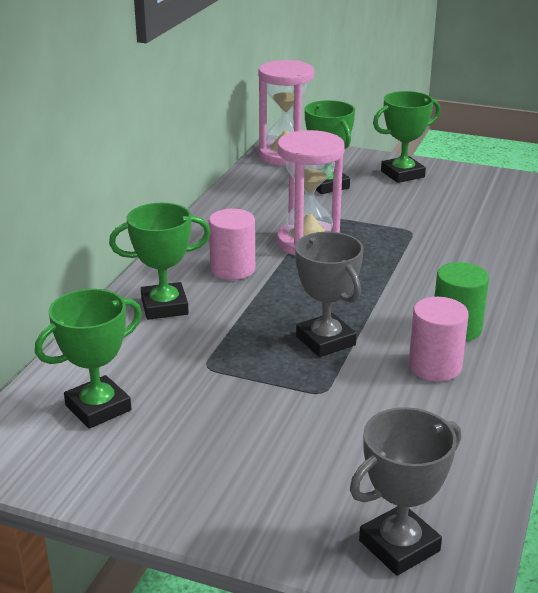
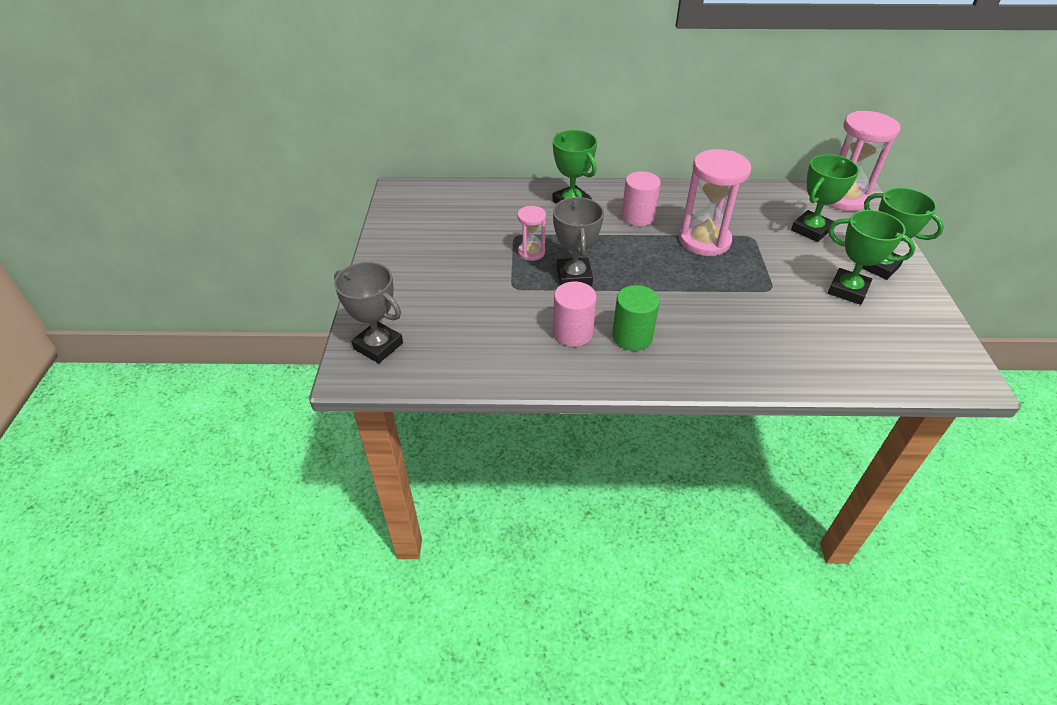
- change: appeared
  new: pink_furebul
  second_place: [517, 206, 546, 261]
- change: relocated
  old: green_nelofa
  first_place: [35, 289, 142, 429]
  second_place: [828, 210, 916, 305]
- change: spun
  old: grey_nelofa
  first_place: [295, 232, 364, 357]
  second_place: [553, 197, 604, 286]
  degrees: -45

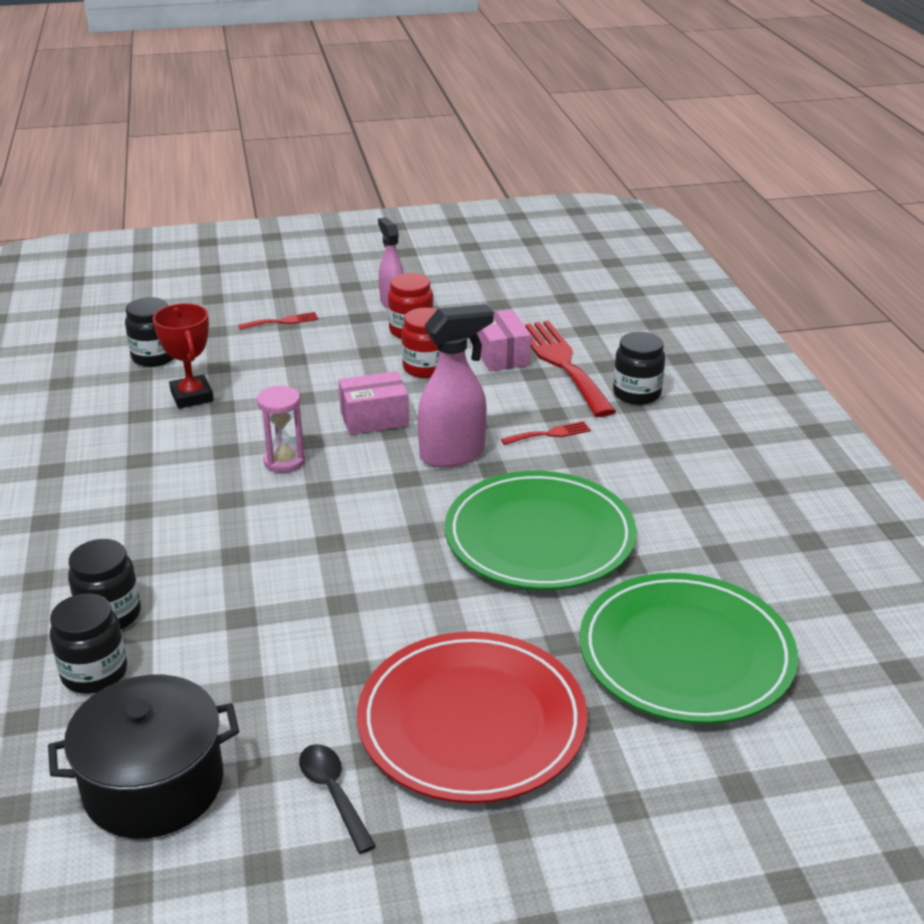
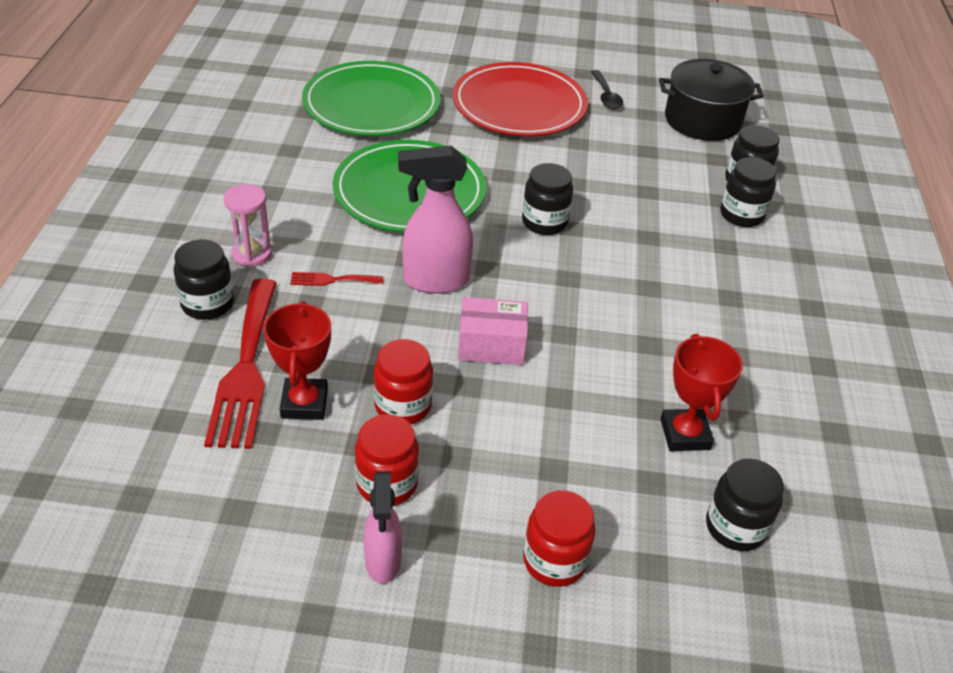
- change: appeared
  new: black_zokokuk
  second_place: [522, 163, 573, 235]
- change: relocated
  old: pink_furebul
  first_place: [257, 386, 306, 473]
  second_place: [224, 184, 272, 267]
- change: exchanged
  old: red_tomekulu
  new: red_zokokuk
  first_place: [238, 312, 319, 330]
  second_place: [523, 490, 595, 587]
- change: exchanged
  old: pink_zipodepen
  new: red_nelofa
  first_place: [477, 309, 531, 371]
  second_place: [263, 301, 331, 420]

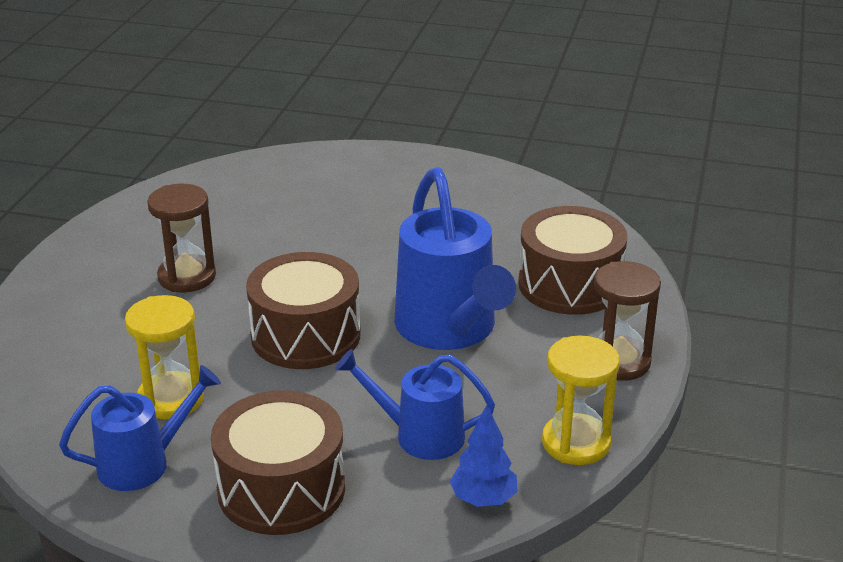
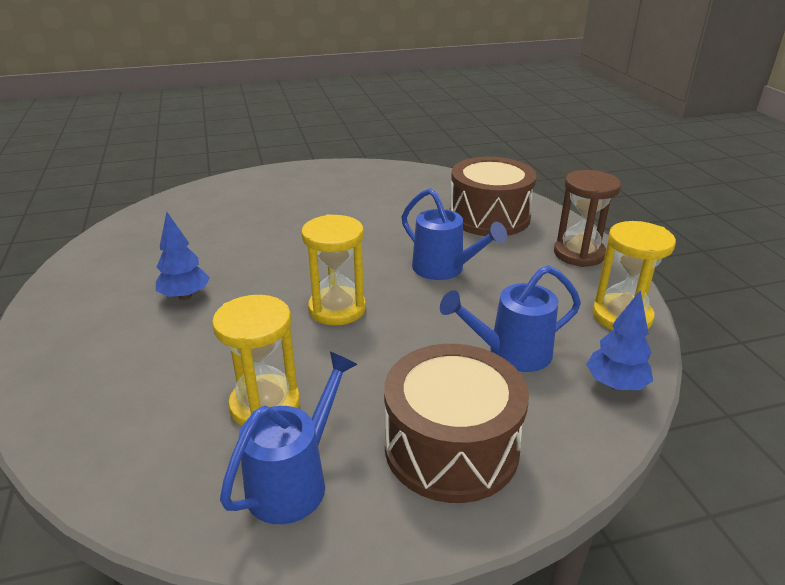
- change: exchanged
  old: brown_furebul
  new: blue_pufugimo
  first_place: [147, 184, 216, 292]
  second_place: [156, 212, 210, 300]
- change: exchanged
  old: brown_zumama
  new: yellow_furebul
  first_place: [246, 252, 361, 369]
  second_place: [301, 214, 366, 326]
- change: size
  old: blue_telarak
  first_place: [394, 167, 516, 350]
  second_place: [402, 188, 507, 280]
  factor: 0.59

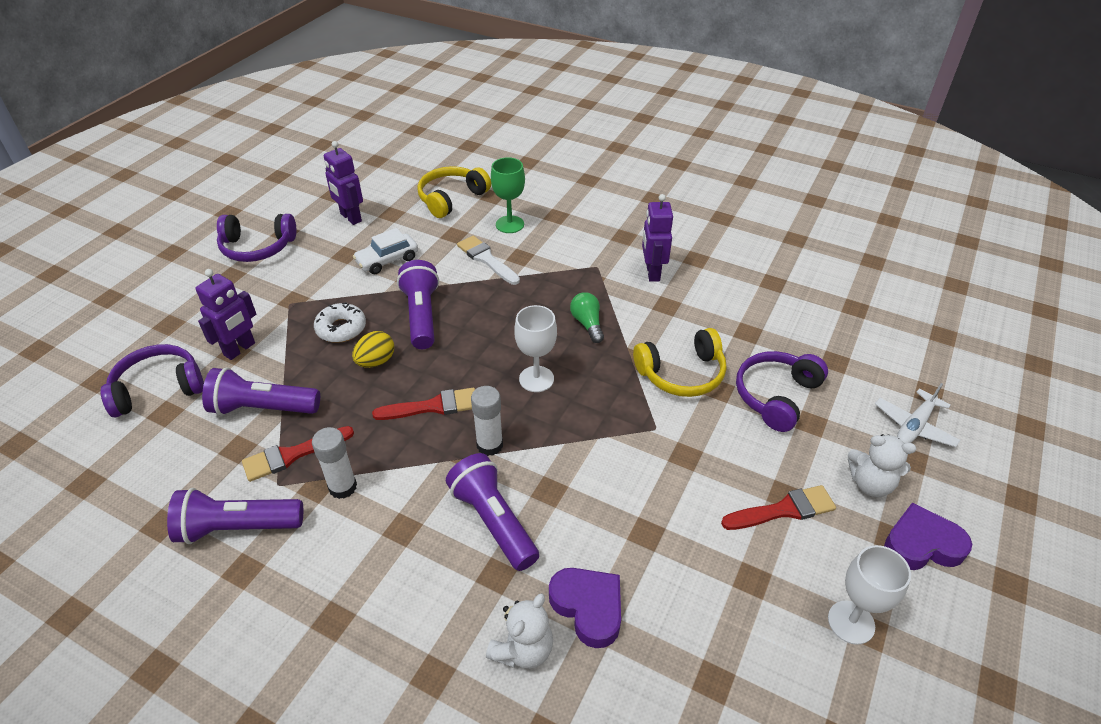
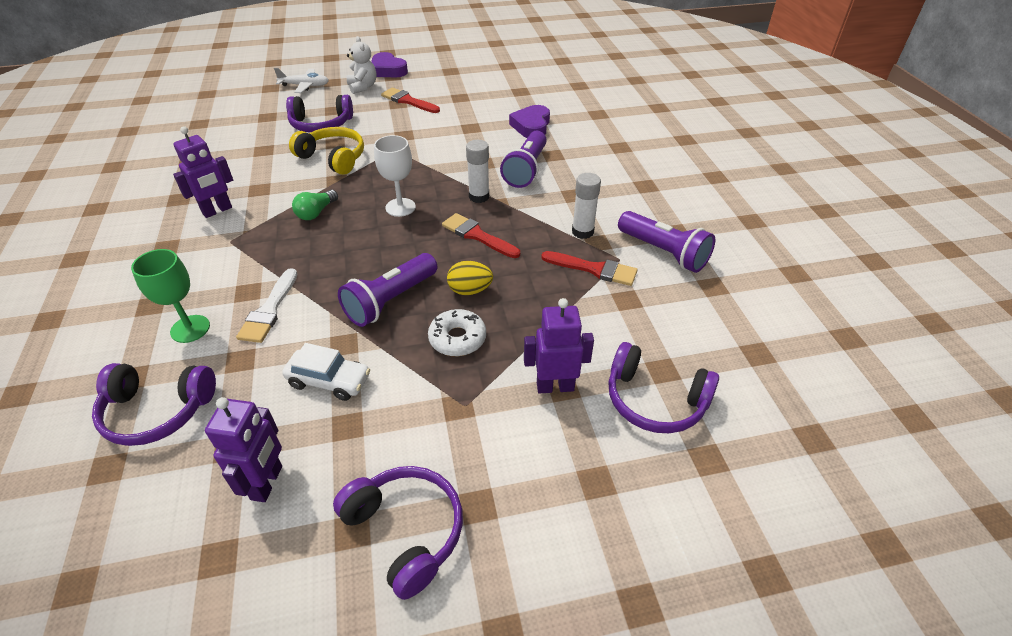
- change: missing
  old: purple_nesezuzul
  first_place: [202, 367, 320, 416]
- change: missing
  old: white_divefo
  first_place: [486, 593, 553, 669]
- change: missing
  old: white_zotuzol
  first_place: [828, 545, 911, 645]
- change: colour
  old: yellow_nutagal
  new: purple_nutagal
  first_place: [417, 166, 491, 218]
  second_place: [92, 363, 216, 446]

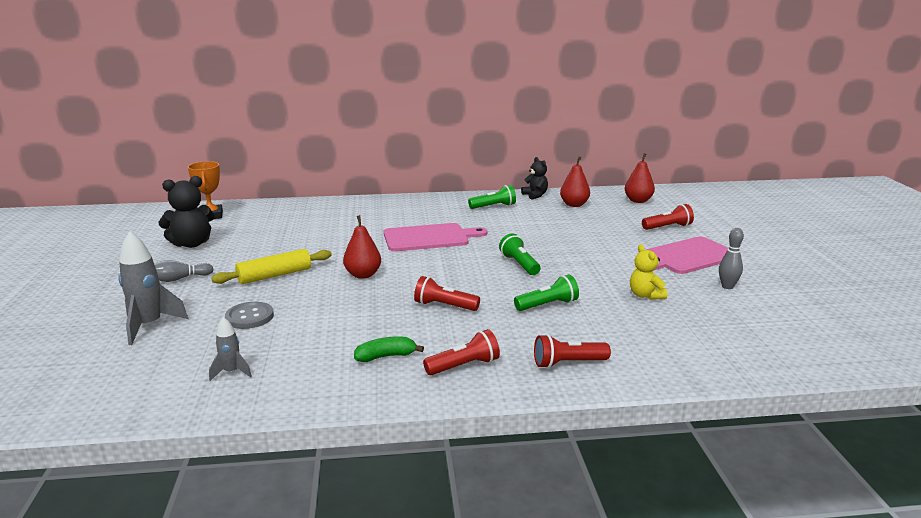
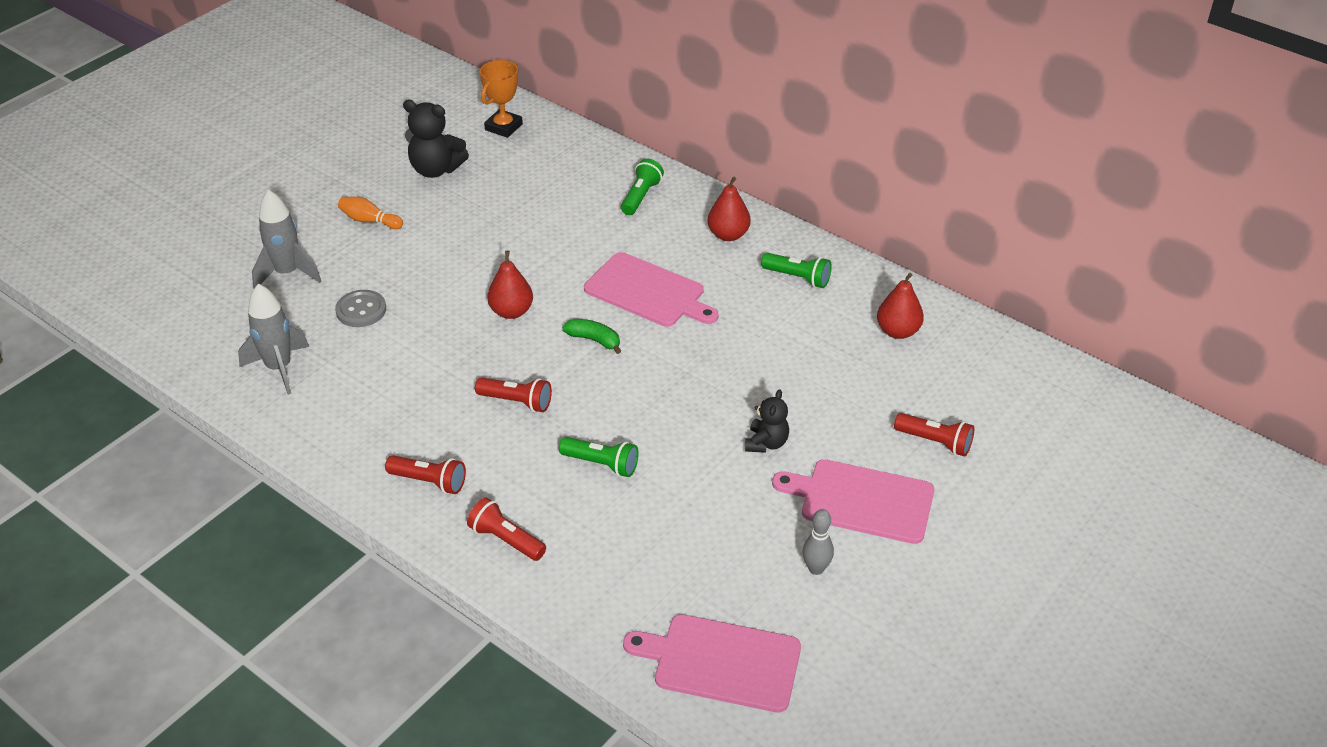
- change: missing
  old: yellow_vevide
  first_place: [211, 249, 332, 284]
- change: missing
  old: yellow_divefo
  first_place: [630, 244, 668, 300]
- change: appeared
  new: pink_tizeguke
  second_place: [623, 614, 801, 713]
- change: relocated
  old: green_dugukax
  first_place: [354, 336, 424, 362]
  second_place: [562, 319, 621, 354]
- change: relocated
  old: green_nesezuzul
  first_place: [499, 233, 540, 275]
  second_place: [621, 159, 664, 215]
- change: relocated
  old: black_divefo
  first_place: [521, 157, 548, 199]
  second_place: [745, 389, 789, 453]
- change: relocated
  old: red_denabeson
  first_place: [625, 153, 655, 203]
  second_place: [708, 177, 751, 241]
- change: colour
  old: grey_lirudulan
  new: orange_lirudulan
  first_place: [154, 260, 213, 282]
  second_place: [338, 197, 403, 229]
- change: spun
  old: red_nesezuzul
  first_place: [414, 276, 480, 311]
  second_place: [475, 377, 552, 412]
  degrees: 135
- change: size
  old: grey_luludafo
  first_place: [209, 317, 252, 381]
  second_place: [238, 284, 309, 395]
  factor: 1.82

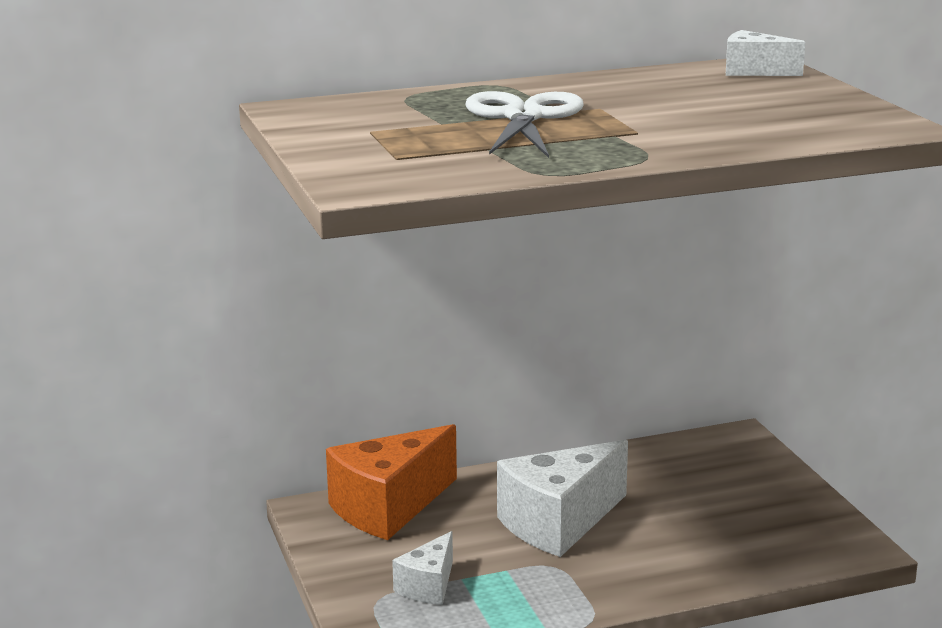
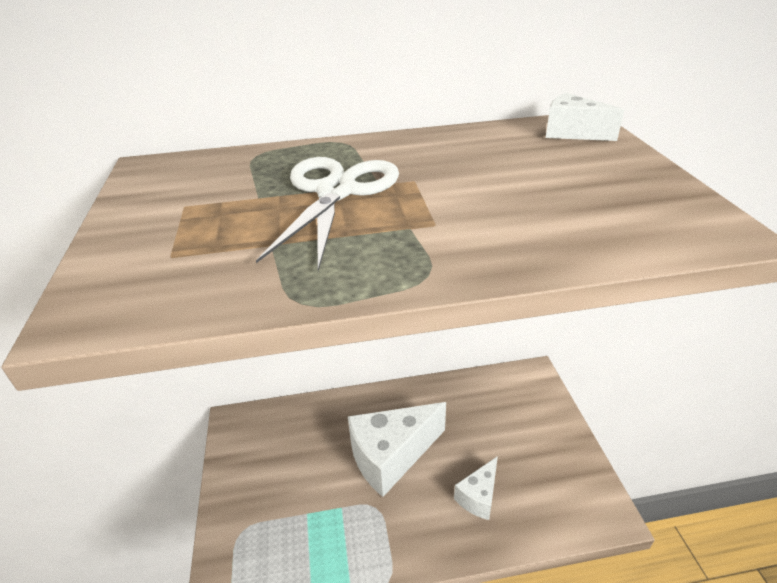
- change: missing
  old: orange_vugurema
  first_place: [326, 424, 457, 540]
- change: relocated
  old: white_vugurema
  first_place: [392, 531, 453, 605]
  second_place: [454, 456, 498, 520]

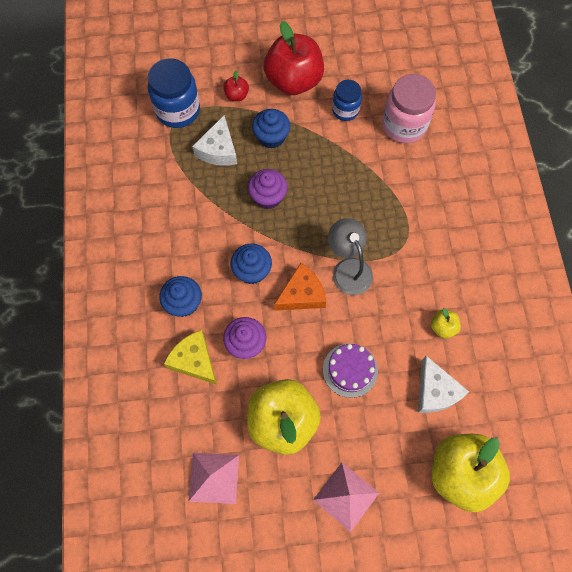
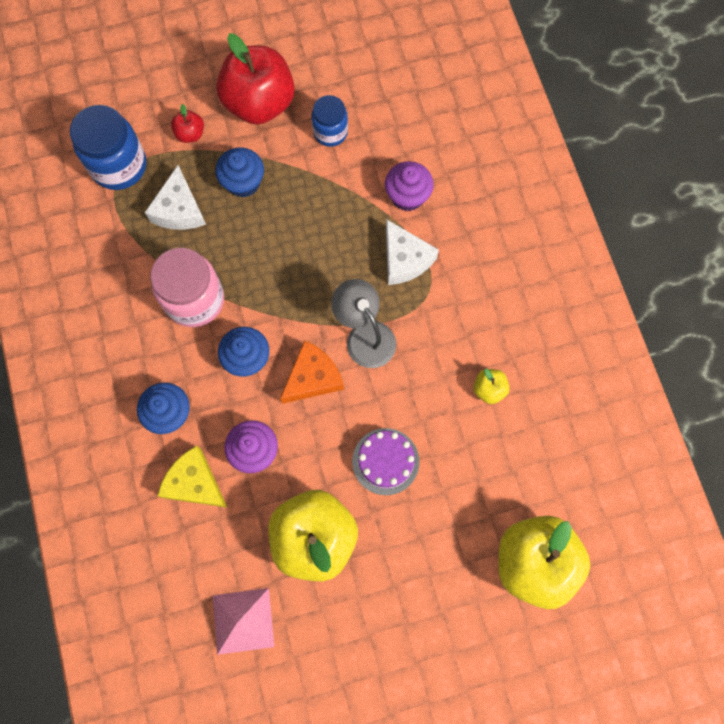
- change: missing
  old: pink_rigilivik
  first_place: [313, 462, 379, 532]
- change: relocated
  old: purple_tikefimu
  first_place: [248, 169, 288, 209]
  second_place: [385, 161, 434, 211]
- change: relocated
  old: pink_zokokuk
  first_place: [382, 74, 436, 143]
  second_place: [150, 248, 224, 327]
- change: relocated
  old: white_vugurema
  first_place: [418, 356, 469, 413]
  second_place: [386, 219, 439, 285]

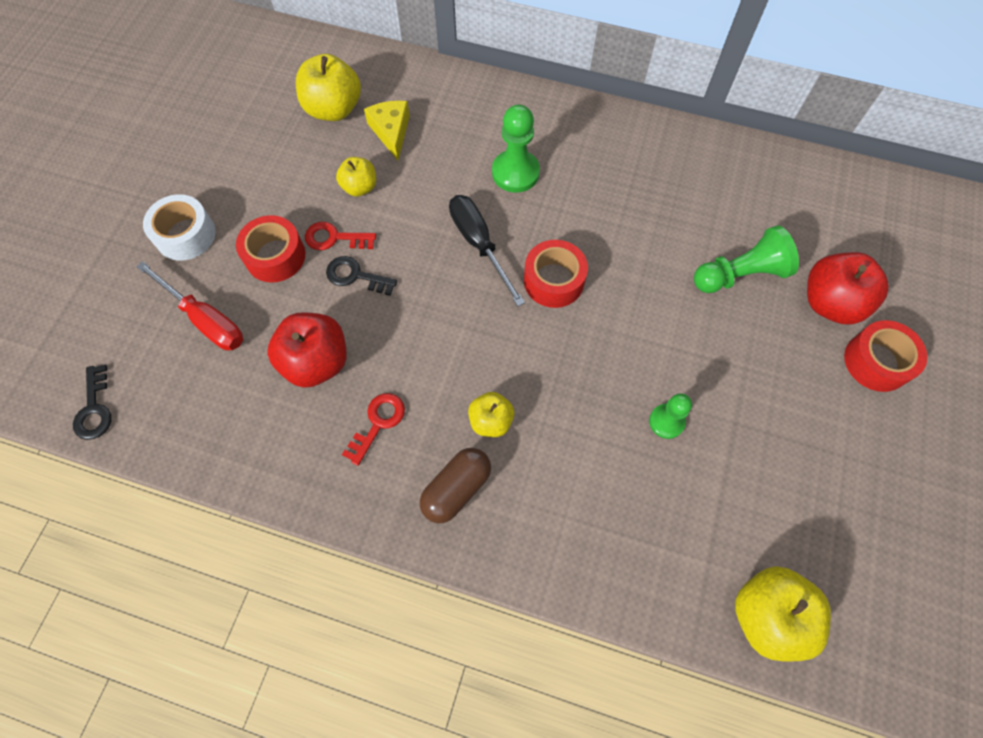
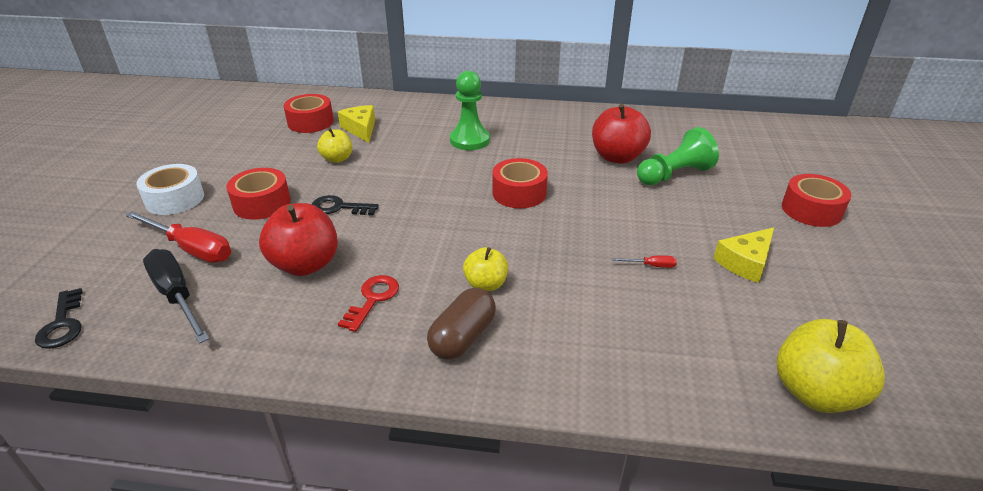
- change: missing
  old: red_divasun
  first_place: [305, 222, 376, 250]
- change: appeared
  new: yellow_vugurema
  second_place: [713, 227, 774, 283]
- change: relocated
  old: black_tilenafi
  first_place: [449, 195, 525, 306]
  second_place: [143, 249, 209, 343]
- change: relocated
  old: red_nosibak
  first_place: [807, 252, 889, 325]
  second_place: [592, 104, 651, 164]
- change: exchanged
  old: yellow_nosibak
  new: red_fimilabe
  first_place: [296, 54, 361, 121]
  second_place: [284, 94, 334, 133]
- change: exchanged
  old: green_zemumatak
  new: red_tilenafi
  first_place: [649, 393, 692, 439]
  second_place: [613, 255, 677, 268]

